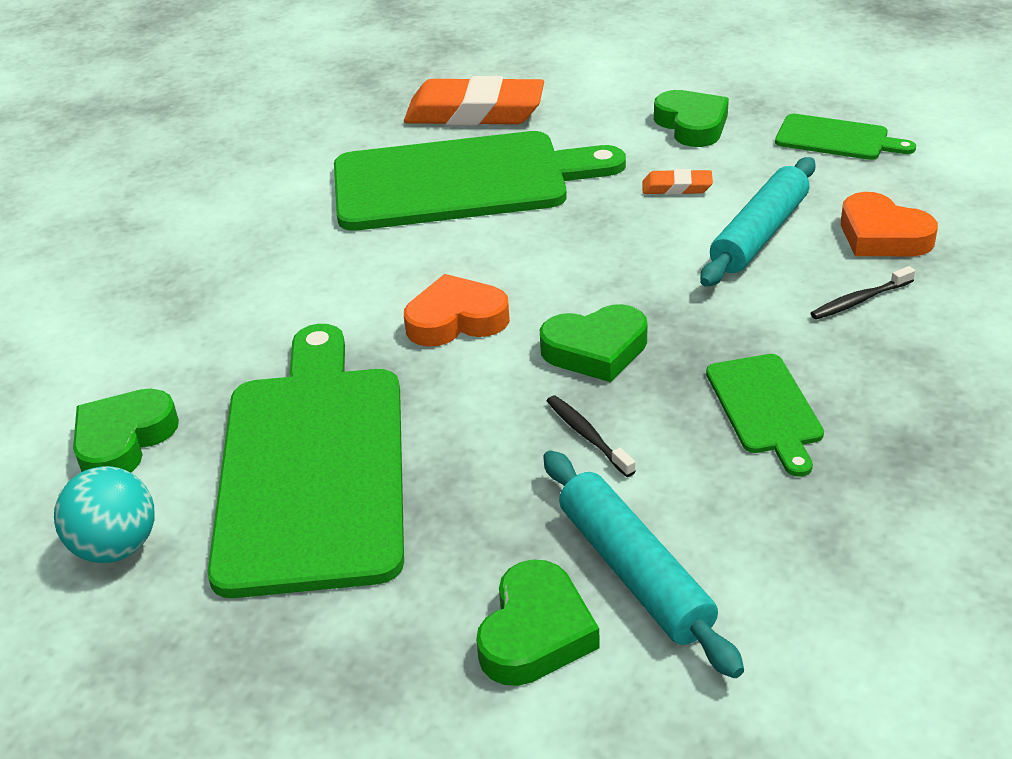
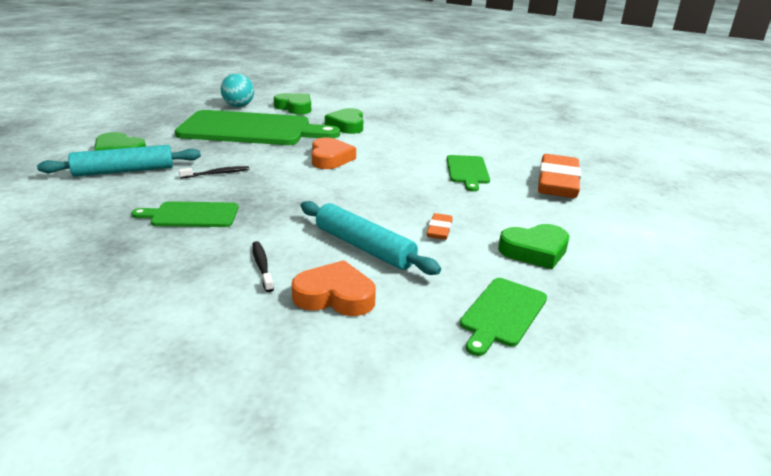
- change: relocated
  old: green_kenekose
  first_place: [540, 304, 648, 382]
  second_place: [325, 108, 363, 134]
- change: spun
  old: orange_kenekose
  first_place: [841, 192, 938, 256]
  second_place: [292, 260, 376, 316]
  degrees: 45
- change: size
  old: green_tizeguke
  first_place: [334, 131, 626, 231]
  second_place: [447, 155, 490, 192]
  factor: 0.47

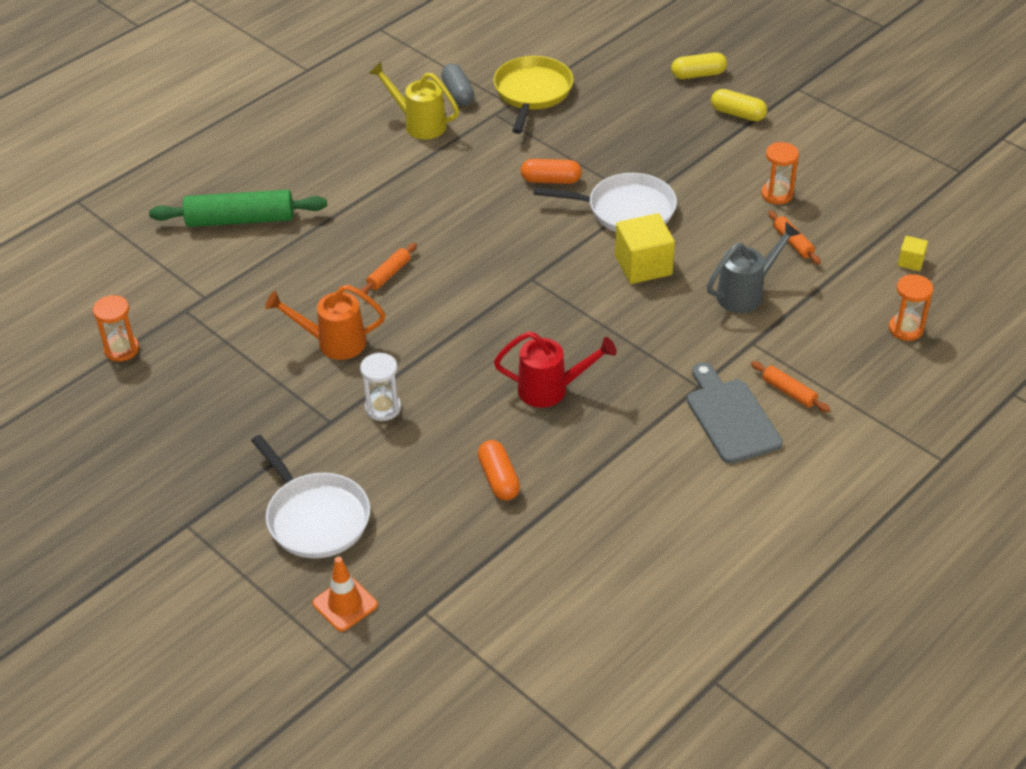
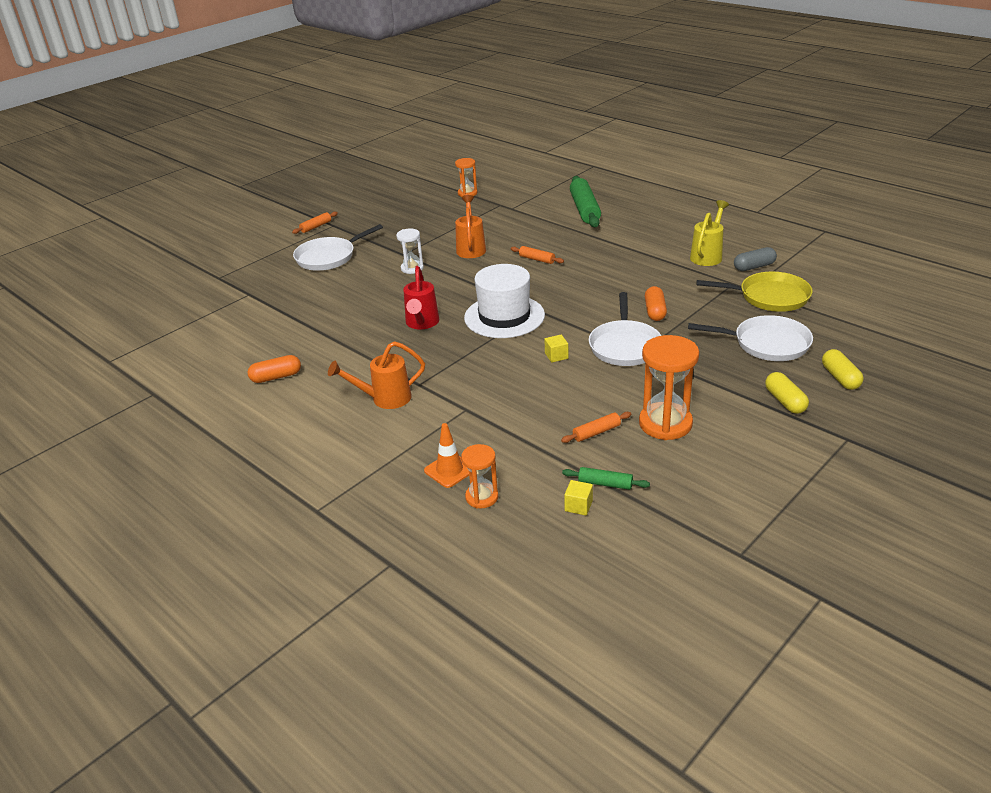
- change: missing
  old: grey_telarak
  first_place: [707, 222, 801, 313]
- change: appeared
  new: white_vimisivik
  second_place: [464, 264, 545, 338]
- change: appeared
  new: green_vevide
  second_place: [562, 467, 650, 490]
- change: appeared
  new: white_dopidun
  second_place: [688, 315, 813, 361]
- change: relocated
  old: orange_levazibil
  first_place: [313, 557, 378, 631]
  second_place: [424, 423, 469, 488]
- change: relocated
  old: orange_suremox
  first_place: [478, 440, 520, 500]
  second_place: [248, 355, 301, 383]
- change: relocated
  old: orange_vevide
  first_place: [751, 361, 830, 412]
  second_place: [292, 212, 338, 234]
- change: exchanged
  old: grey_tizeguke
  new: orange_telarak
  first_place: [687, 362, 783, 464]
  second_place: [328, 341, 425, 409]
- change: spun
  old: yellow_suremox
  first_place: [711, 89, 767, 121]
  second_place: [765, 372, 809, 414]
  degrees: -45
- change: size
  old: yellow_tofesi
  first_place: [615, 213, 675, 284]
  second_place: [544, 335, 568, 363]
  factor: 0.5
- change: size
  old: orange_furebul
  first_place: [761, 142, 799, 204]
  second_place: [639, 335, 699, 440]
  factor: 1.73

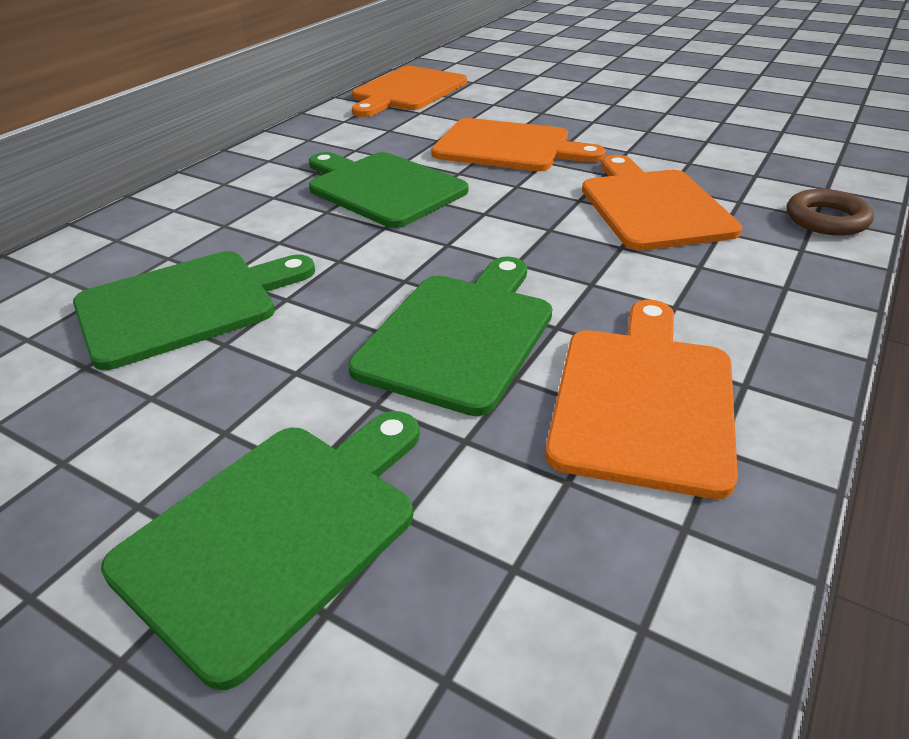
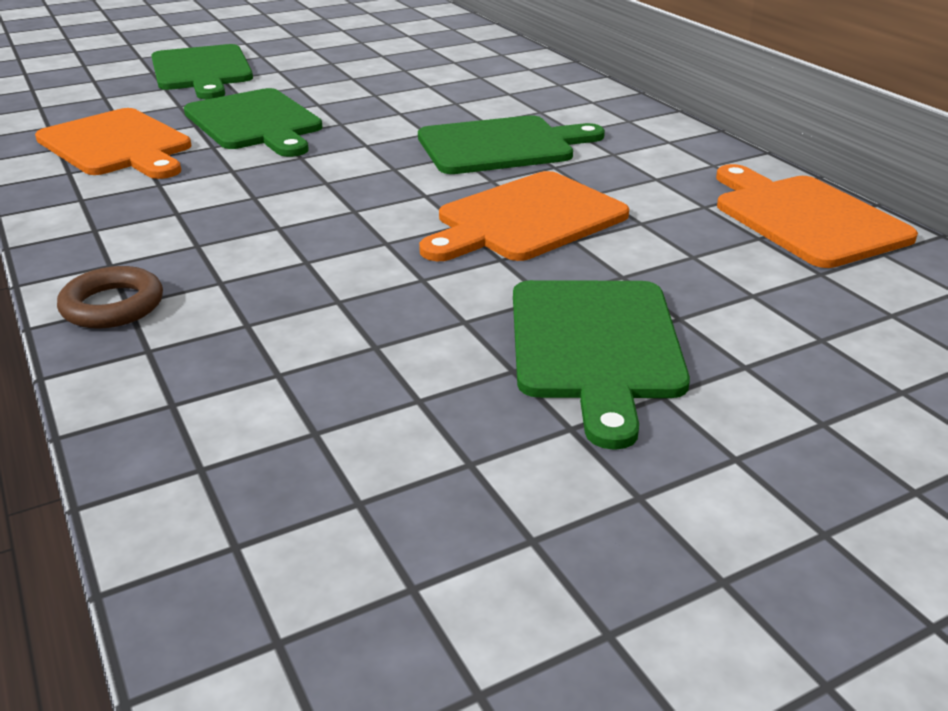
- change: missing
  old: orange_tizeguke
  first_place: [582, 155, 742, 250]
- change: relocated
  old: green_tizeguke
  first_place: [73, 251, 315, 370]
  second_place: [513, 280, 690, 450]

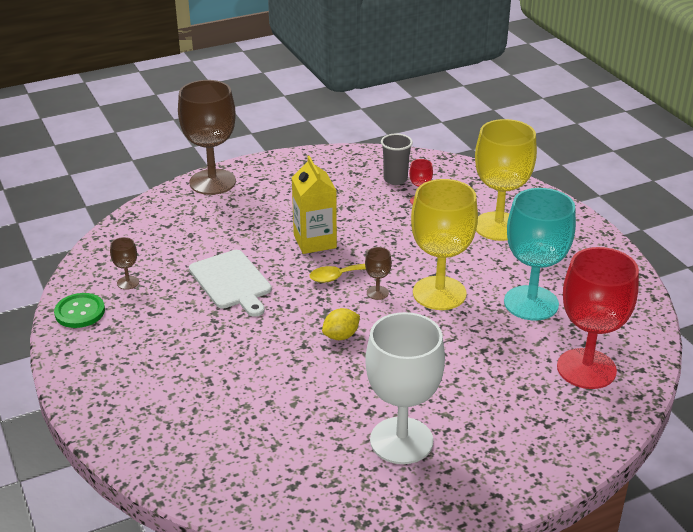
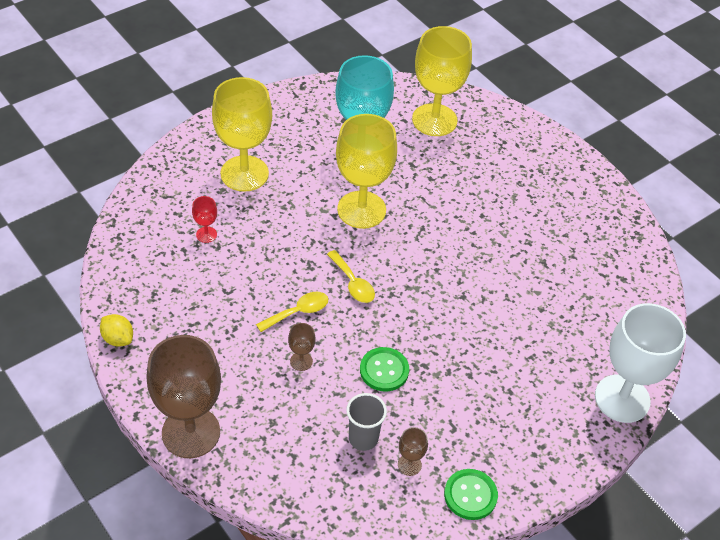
- change: relocated
  old: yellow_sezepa
  first_place: [322, 308, 360, 340]
  second_place: [100, 314, 133, 347]
- change: relocated
  old: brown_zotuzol
  first_place: [365, 247, 392, 300]
  second_place: [288, 323, 316, 371]
- change: relocated
  old: white_zotuzol
  first_place: [365, 312, 445, 464]
  second_place: [595, 303, 686, 423]
- change: relocated
  old: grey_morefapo
  first_place: [381, 134, 413, 185]
  second_place: [346, 393, 387, 451]
- change: exchanged
  old: white_tizeguke
  new: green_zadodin
  first_place: [189, 250, 272, 317]
  second_place: [360, 347, 409, 391]
- change: exchanged
  old: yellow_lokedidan
  new: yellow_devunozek
  first_place: [292, 156, 337, 254]
  second_place: [256, 292, 328, 332]
- change: colour
  old: red_zotuzol
  new: yellow_zotuzol
  first_place: [557, 247, 639, 389]
  second_place: [412, 26, 472, 136]

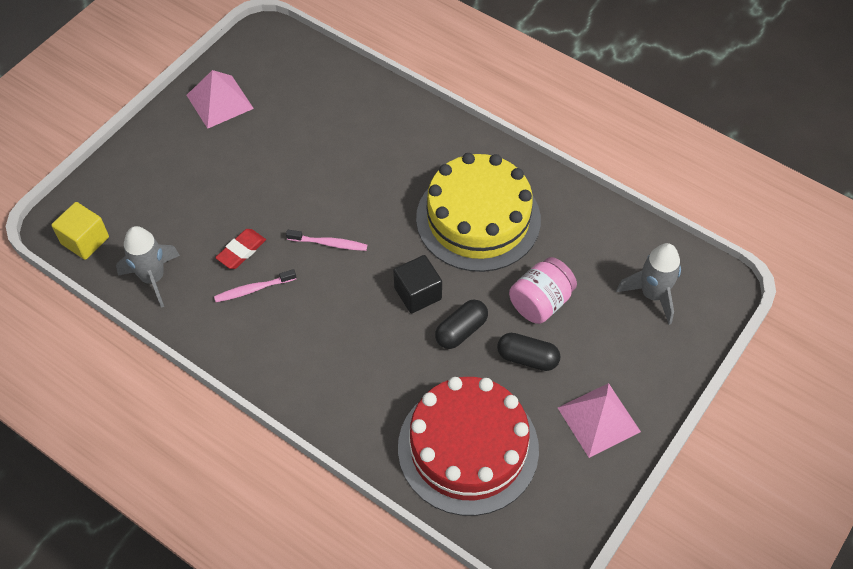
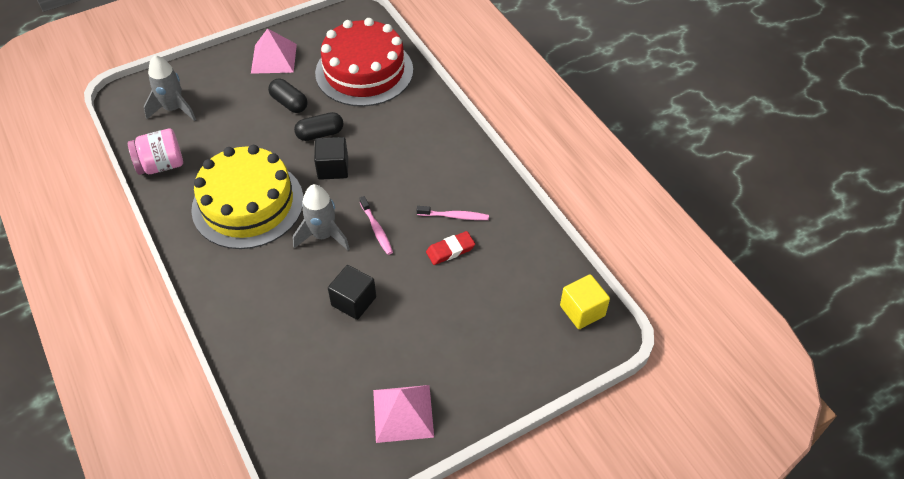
- change: appeared
  new: black_tofesi
  second_place: [328, 265, 376, 320]
- change: relocated
  old: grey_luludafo
  first_place: [116, 226, 180, 308]
  second_place: [293, 184, 350, 250]
- change: relocated
  old: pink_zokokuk
  first_place: [509, 257, 577, 324]
  second_place: [128, 129, 183, 175]
- change: spun
  old: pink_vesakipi
  first_place: [286, 230, 367, 251]
  second_place: [359, 196, 393, 255]
  degrees: -150

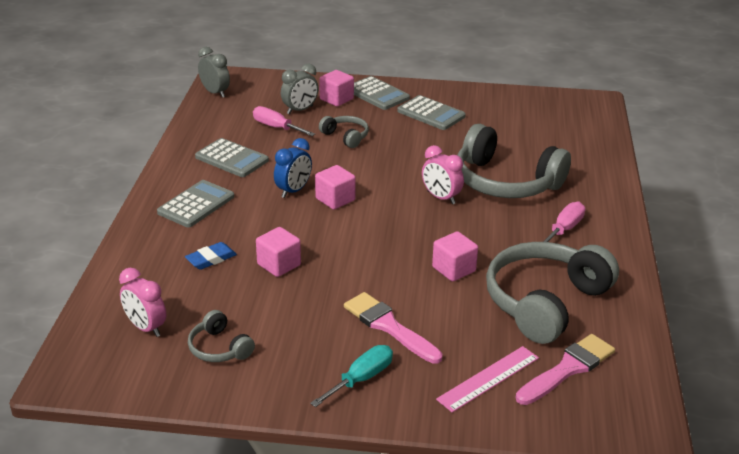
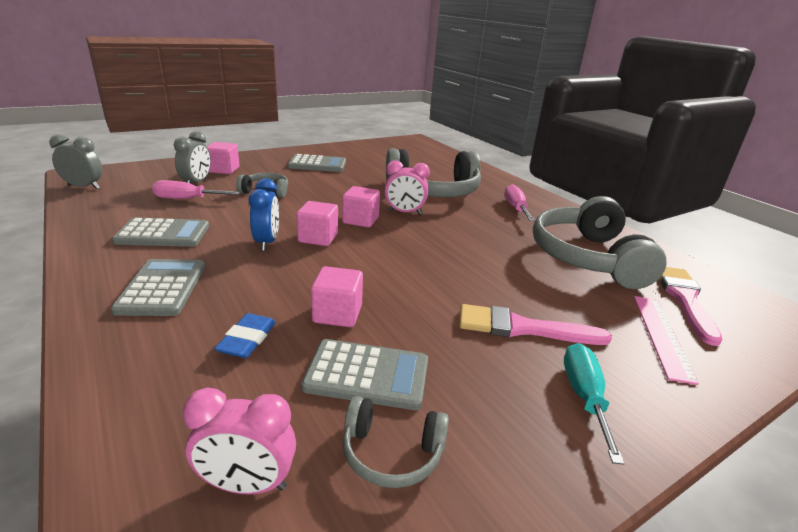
- change: relocated
  old: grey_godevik
  first_place: [354, 76, 410, 110]
  second_place: [301, 339, 428, 410]
- change: relocated
  old: pink_tofesi
  first_place: [432, 231, 478, 282]
  second_place: [342, 186, 380, 228]

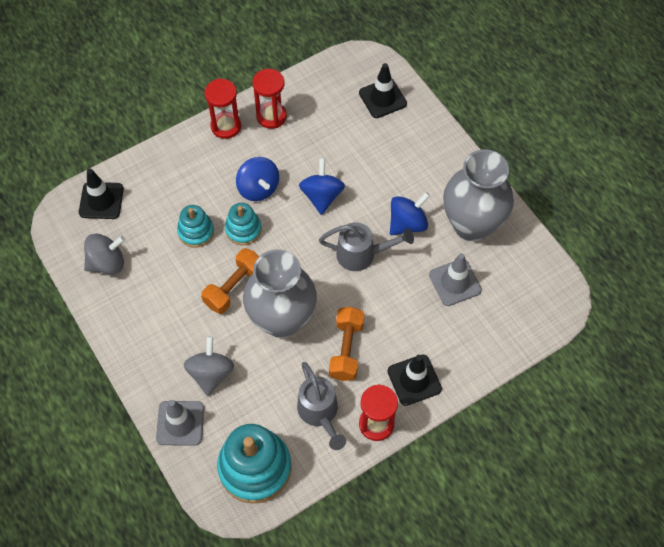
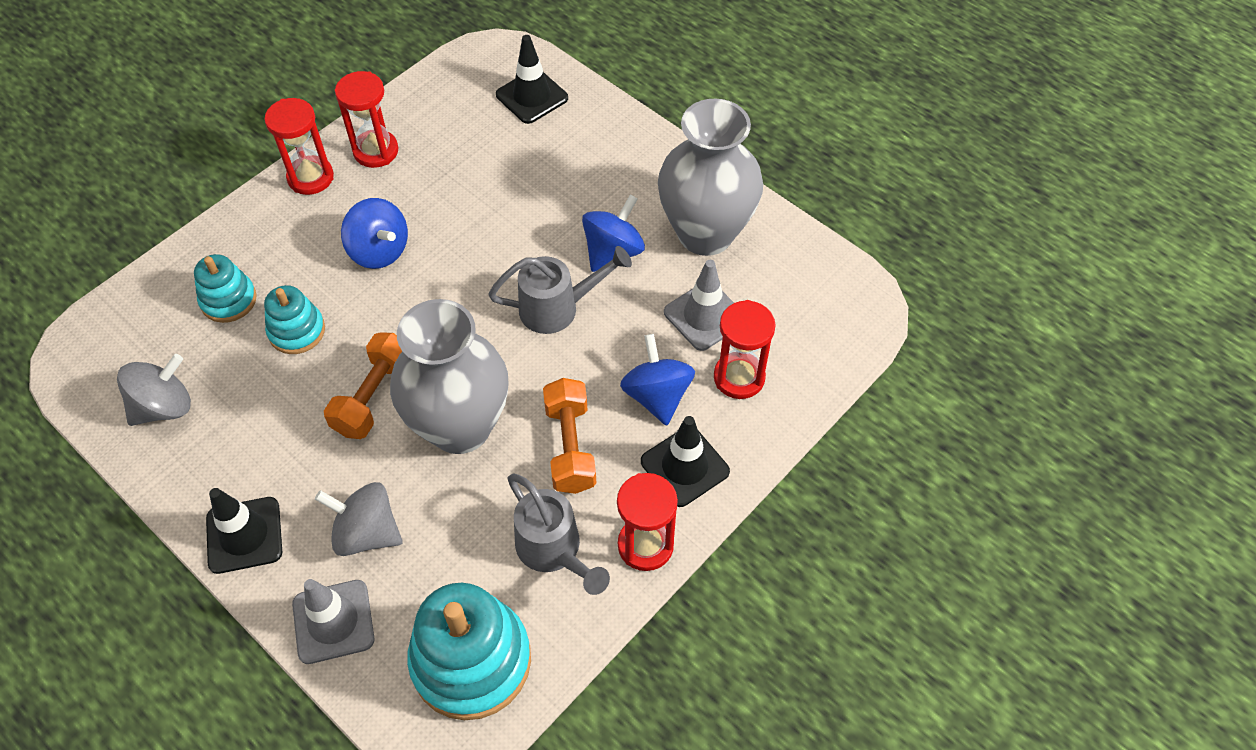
- change: appeared
  new: red_furebul
  second_place: [714, 300, 776, 399]
- change: relocated
  old: black_levazibil
  first_place: [79, 169, 124, 219]
  second_place: [206, 488, 282, 574]
- change: relocated
  old: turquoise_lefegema
  first_place: [225, 203, 262, 245]
  second_place: [194, 254, 257, 323]
- change: relocated
  old: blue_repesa
  first_place: [299, 158, 345, 215]
  second_place: [620, 334, 695, 426]
- change: spun
  old: grey_repesa
  first_place: [184, 336, 234, 396]
  second_place: [315, 482, 403, 556]
  degrees: -60

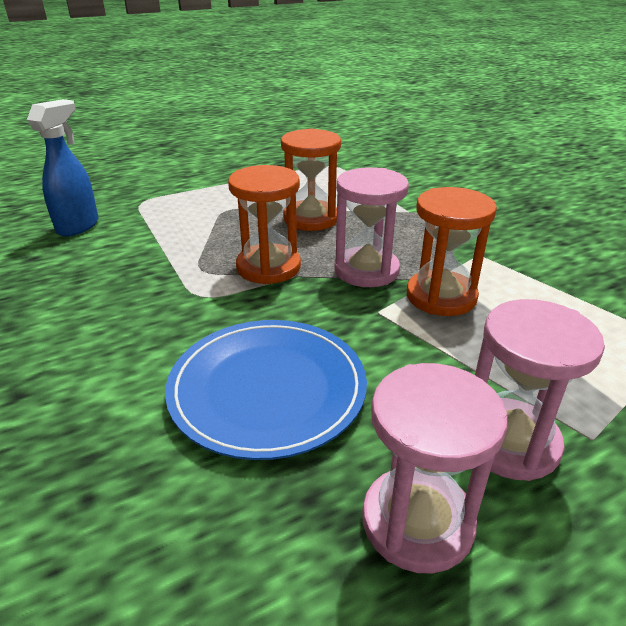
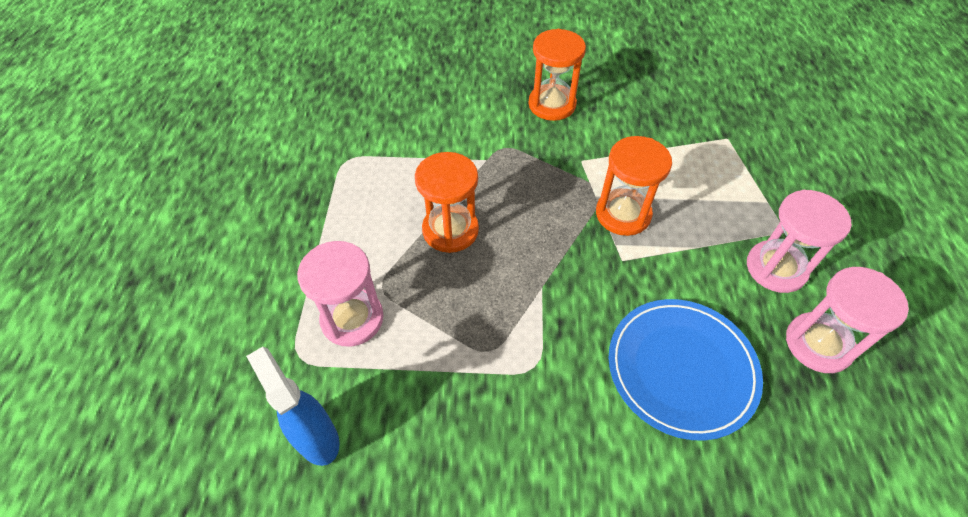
- change: relocated
  old: orange_furebul
  first_place: [228, 165, 301, 284]
  second_place: [529, 29, 586, 121]
- change: relocated
  old: pink_furebul
  first_place: [334, 167, 409, 287]
  second_place: [297, 241, 384, 347]

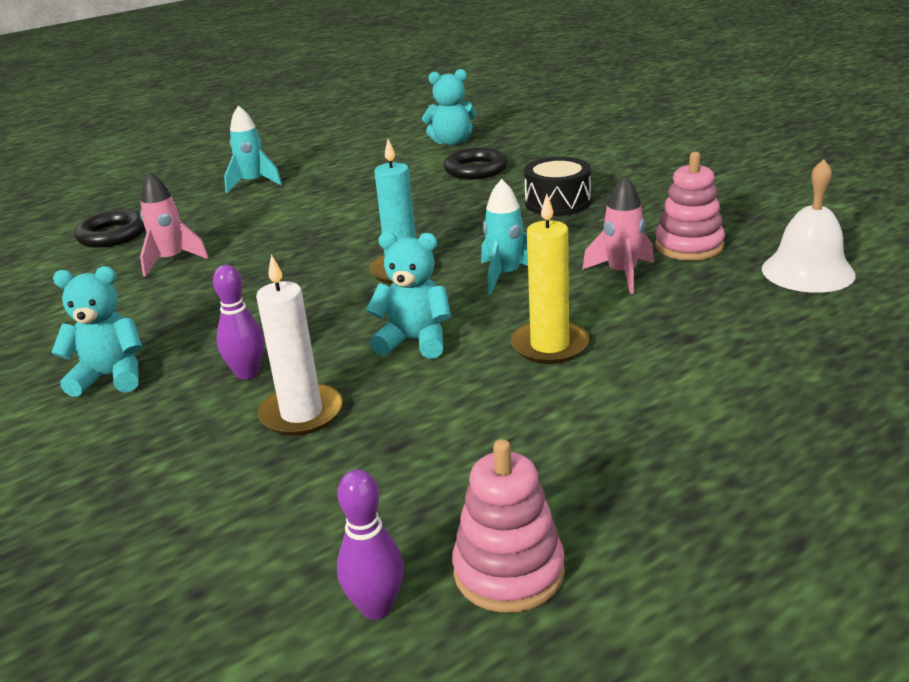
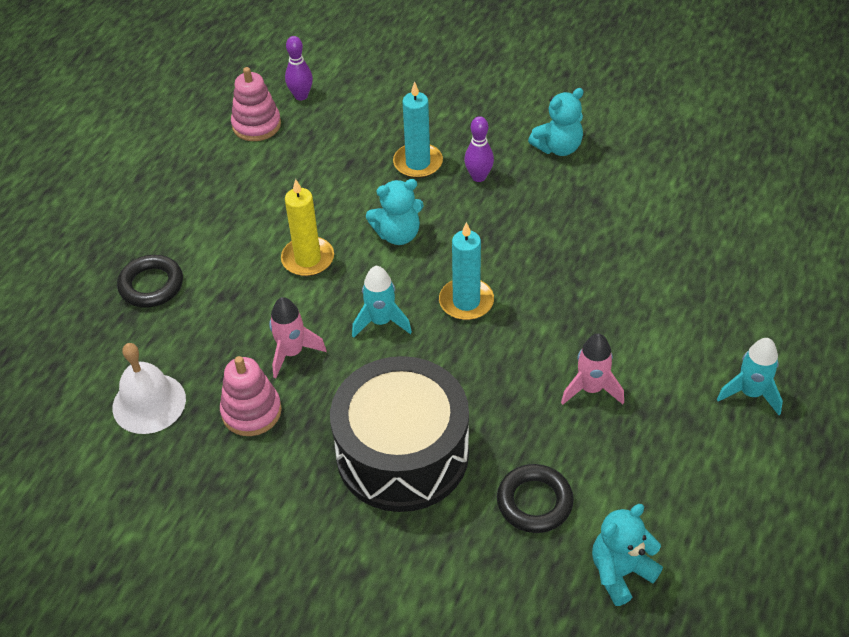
- change: relocated
  old: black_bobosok
  first_place: [74, 209, 145, 248]
  second_place: [117, 255, 183, 307]
- change: relocated
  old: pink_luludafo
  first_place: [140, 172, 209, 277]
  second_place: [561, 334, 624, 405]
- change: colour
  old: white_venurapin
  new: turquoise_venurapin
  first_place: [256, 254, 343, 436]
  second_place: [393, 81, 443, 178]
- change: size
  old: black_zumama
  first_place: [524, 157, 591, 216]
  second_place: [330, 356, 469, 512]
  factor: 1.94

